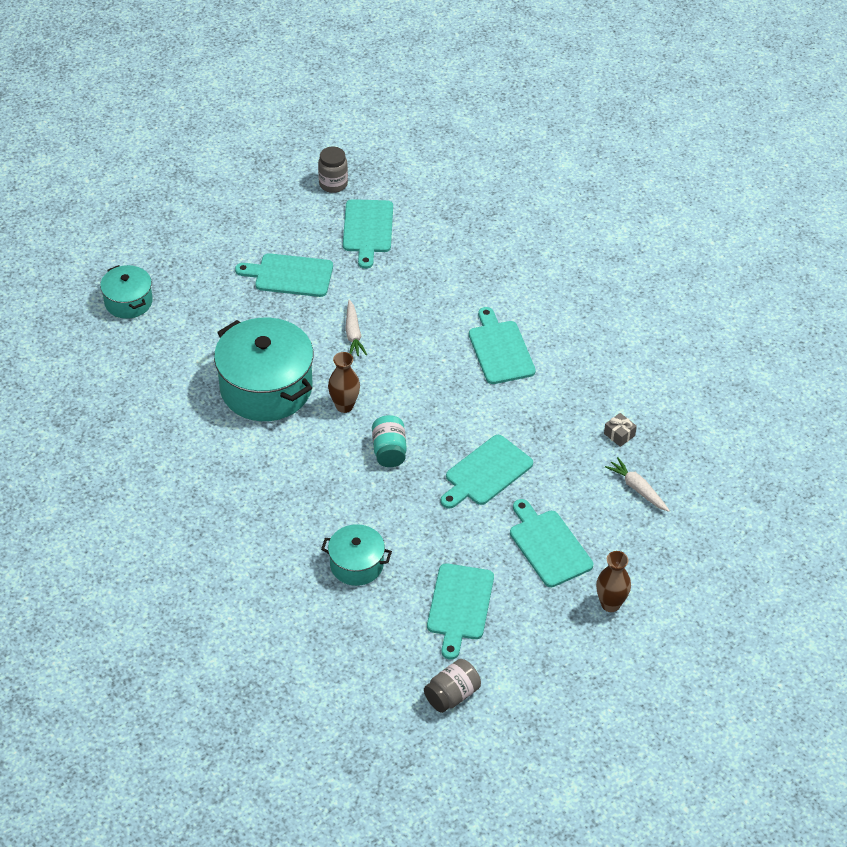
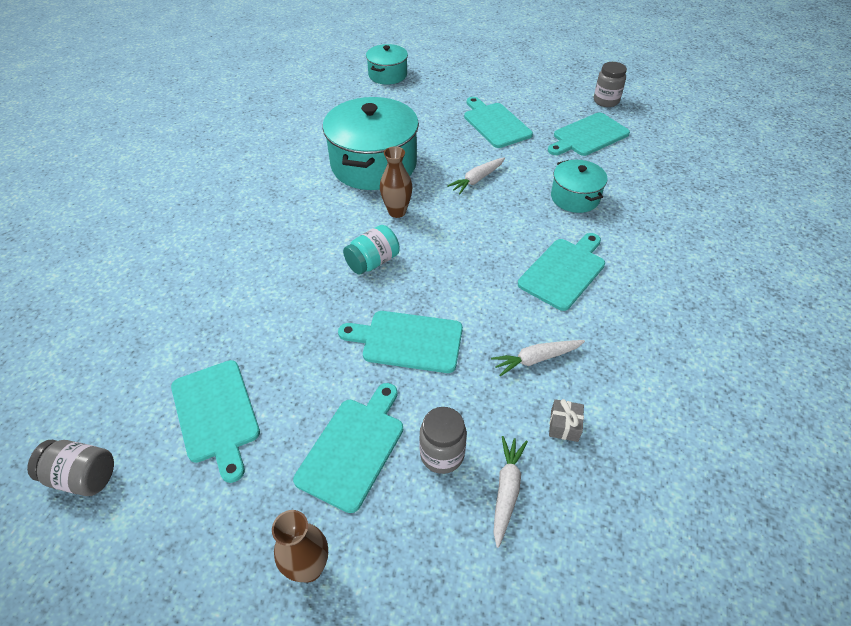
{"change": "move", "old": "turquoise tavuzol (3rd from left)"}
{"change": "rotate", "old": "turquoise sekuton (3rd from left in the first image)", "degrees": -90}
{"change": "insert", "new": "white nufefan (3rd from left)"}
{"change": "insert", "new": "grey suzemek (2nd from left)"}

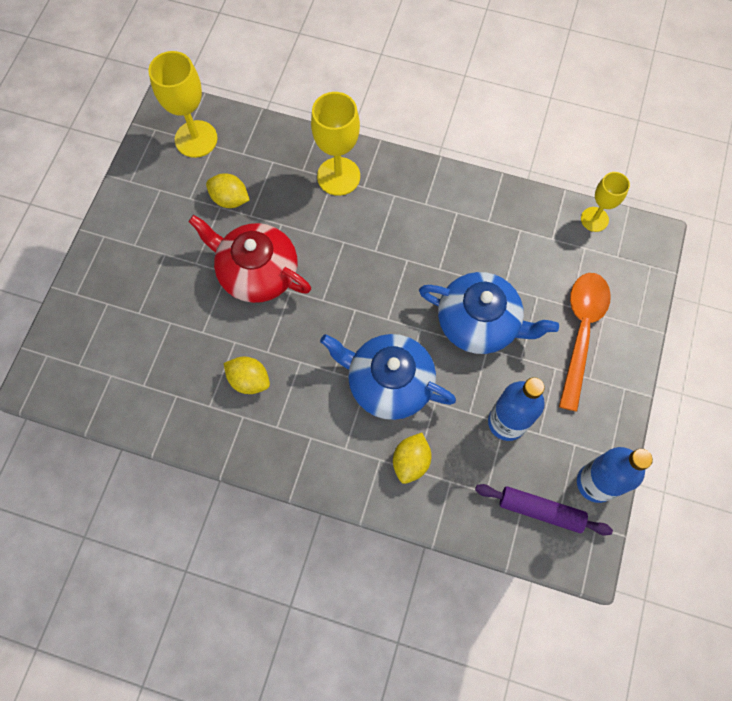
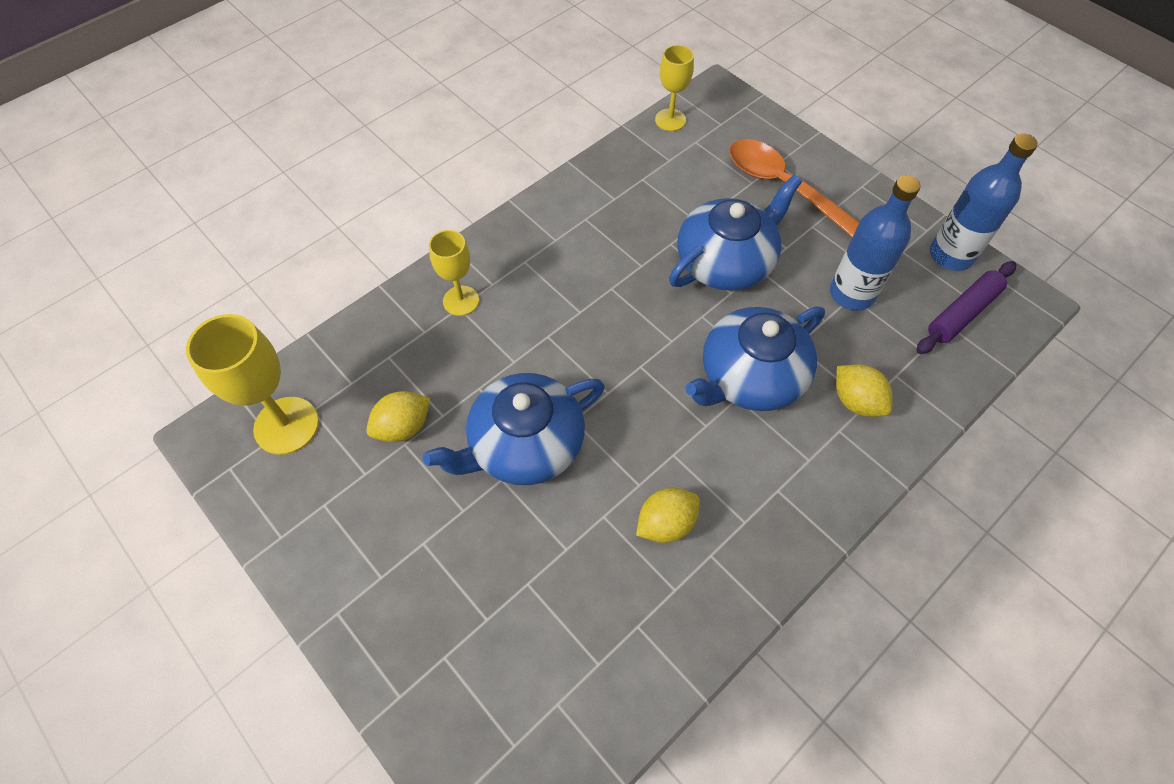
{"change": "resize", "old": "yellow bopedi (2nd from left)", "factor": 0.62}
{"change": "recolor", "old": "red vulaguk", "new": "blue vulaguk (1st from left)"}

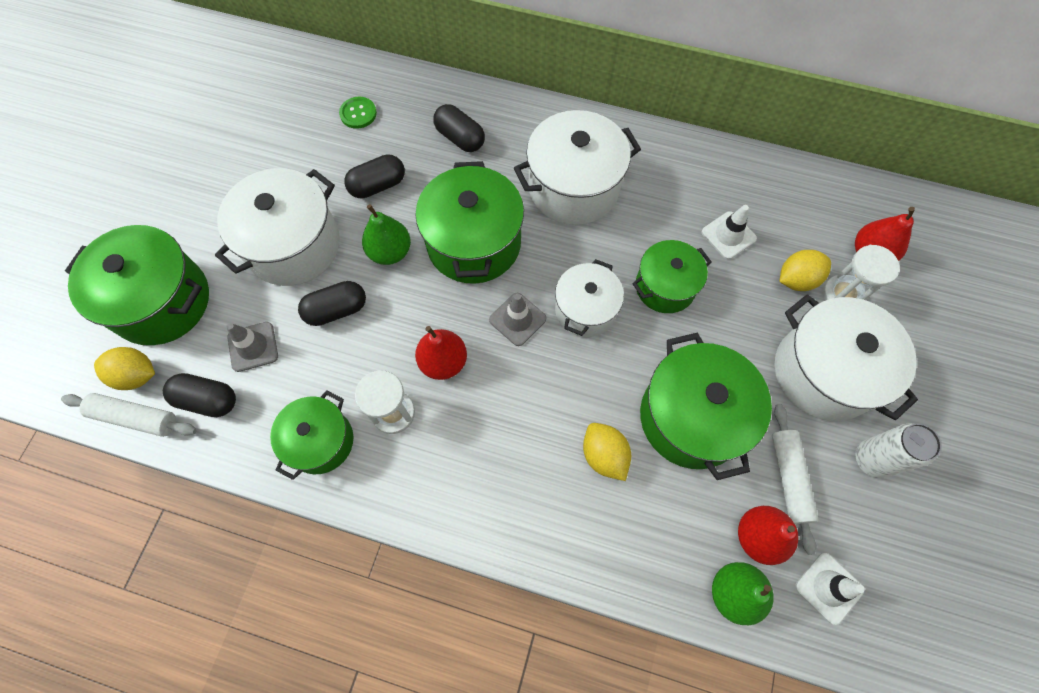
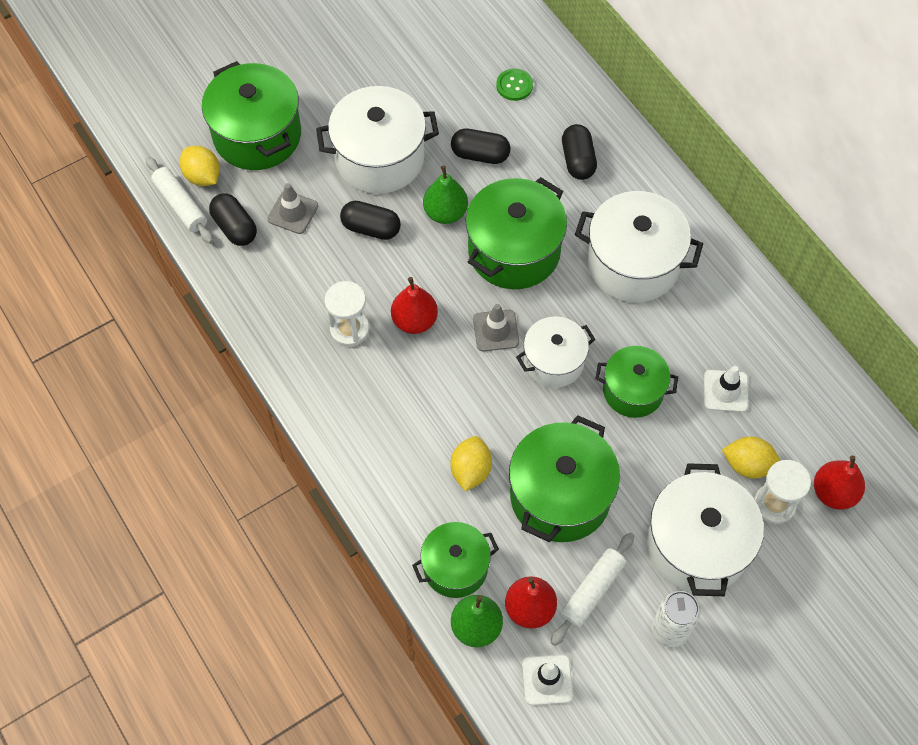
{"change": "move", "old": "green tavuzol (2nd from left)"}

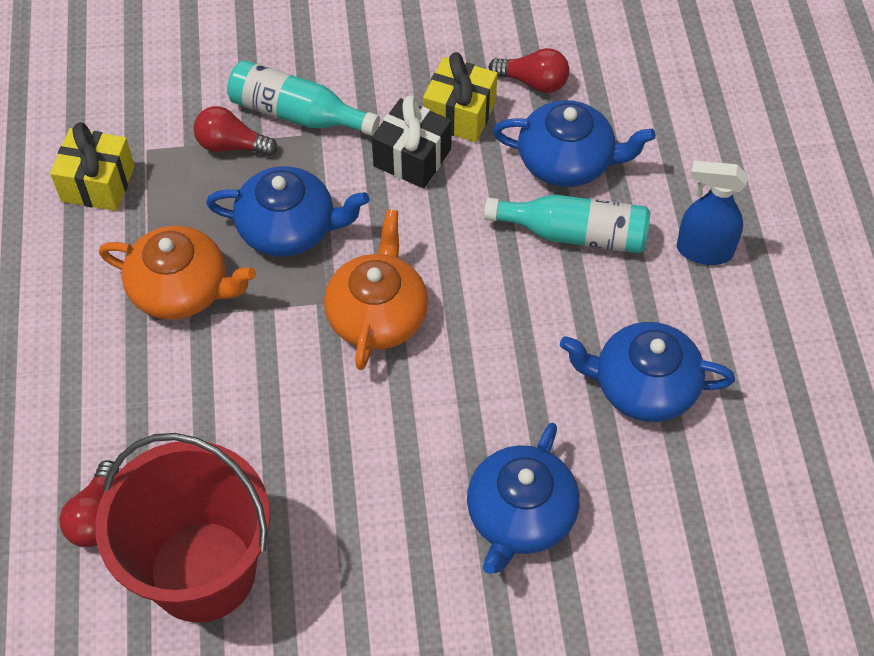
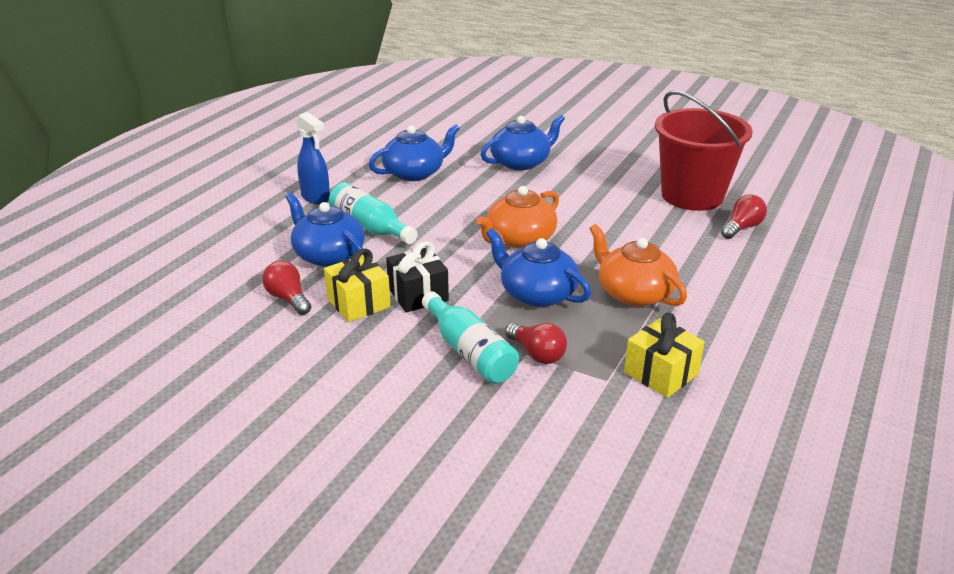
{"change": "rotate", "old": "blue vulaguk (4th from left in the first image)", "degrees": -75}

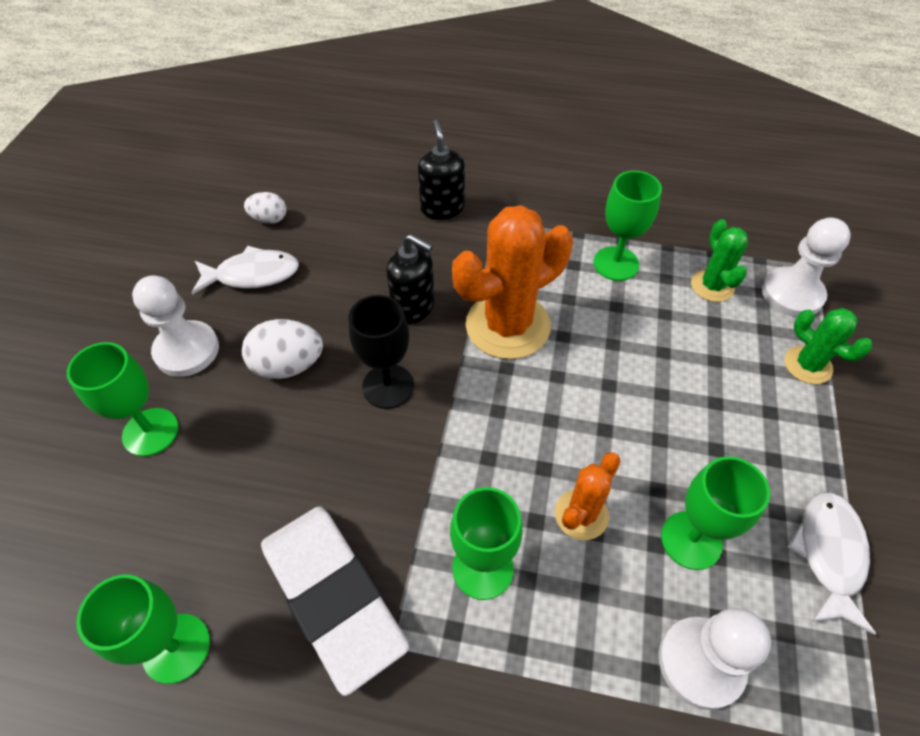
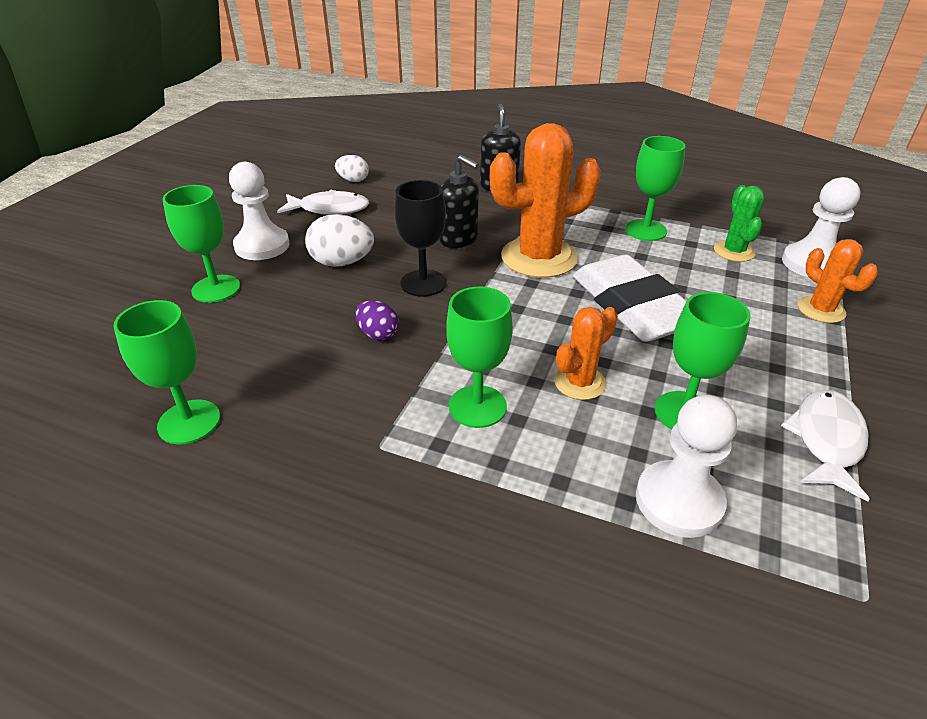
{"change": "recolor", "old": "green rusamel (2nd from left)", "new": "orange rusamel (3rd from left)"}
{"change": "move", "old": "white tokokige"}
{"change": "insert", "new": "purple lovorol"}

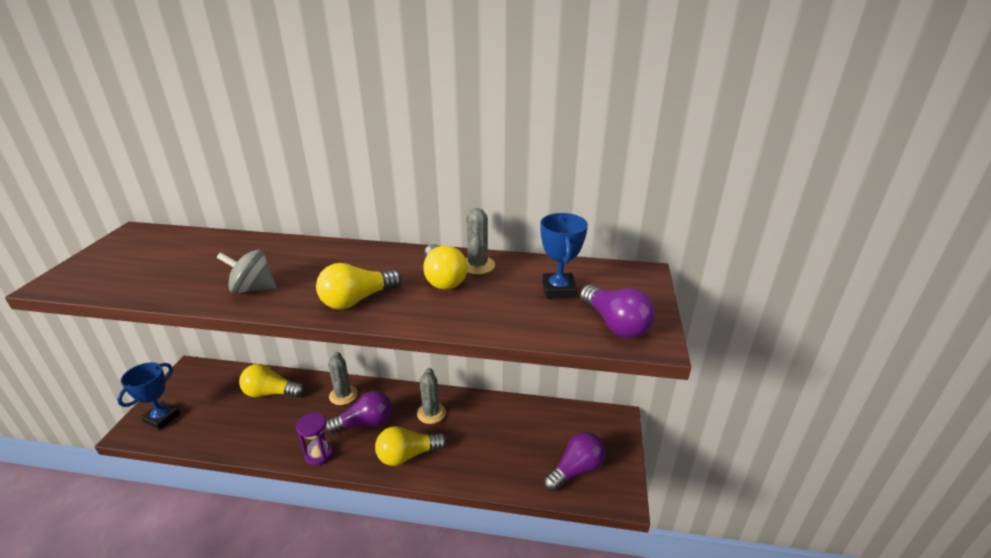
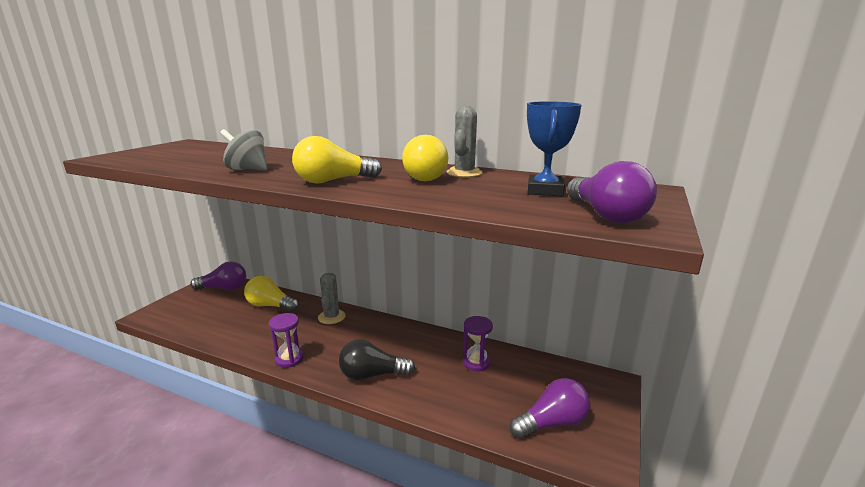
{"change": "delete", "old": "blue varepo (1st from left)"}
{"change": "delete", "old": "grey rusamel (2nd from left)"}
{"change": "move", "old": "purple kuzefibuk (1st from left)"}
{"change": "recolor", "old": "yellow kuzefibuk (3rd from left)", "new": "black kuzefibuk"}
{"change": "insert", "new": "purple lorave (2nd from left)"}

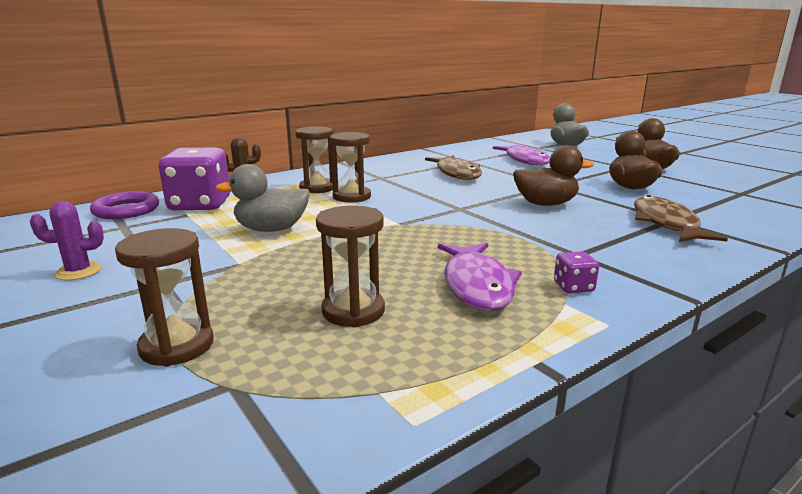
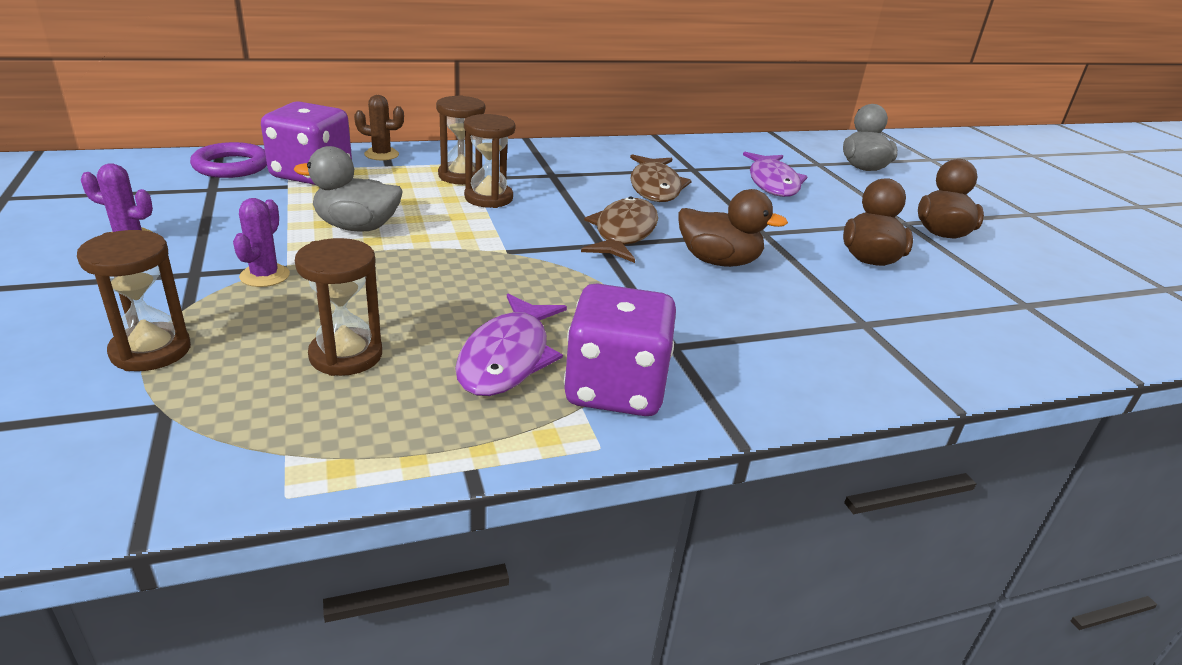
{"change": "move", "old": "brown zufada (2nd from left in the first image)", "new": "brown zufada (1st from left)"}
{"change": "resize", "old": "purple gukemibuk (2nd from left)", "factor": 2.34}
{"change": "insert", "new": "purple rusamel (2nd from left)"}

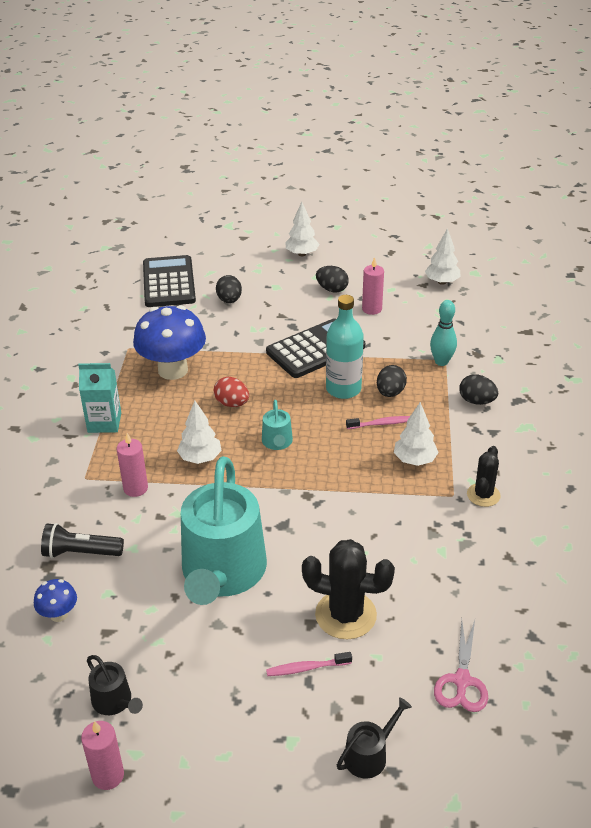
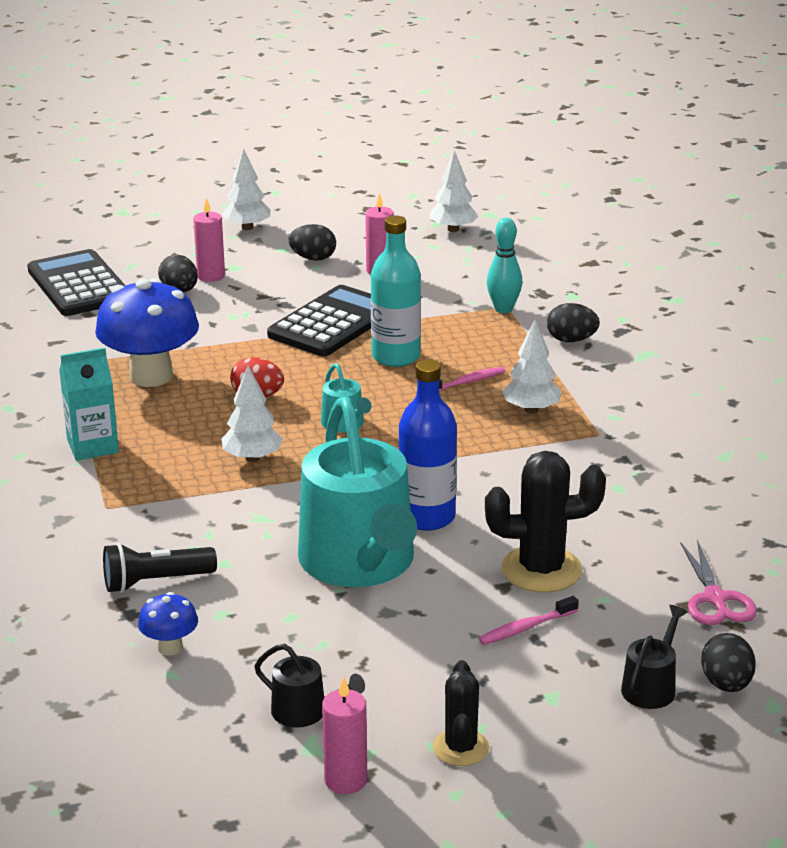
{"change": "move", "old": "black lovorol (3rd from left in the first image)", "new": "black lovorol (4th from left)"}
{"change": "move", "old": "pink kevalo (2nd from left in the first image)", "new": "pink kevalo (1st from left)"}
{"change": "move", "old": "black rusamel (2nd from left in the first image)", "new": "black rusamel (1st from left)"}
{"change": "insert", "new": "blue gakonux"}

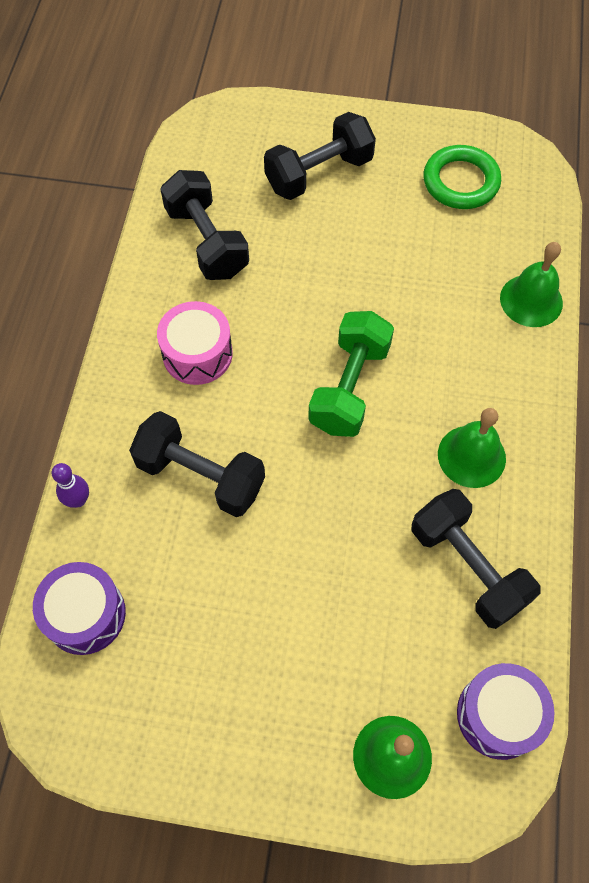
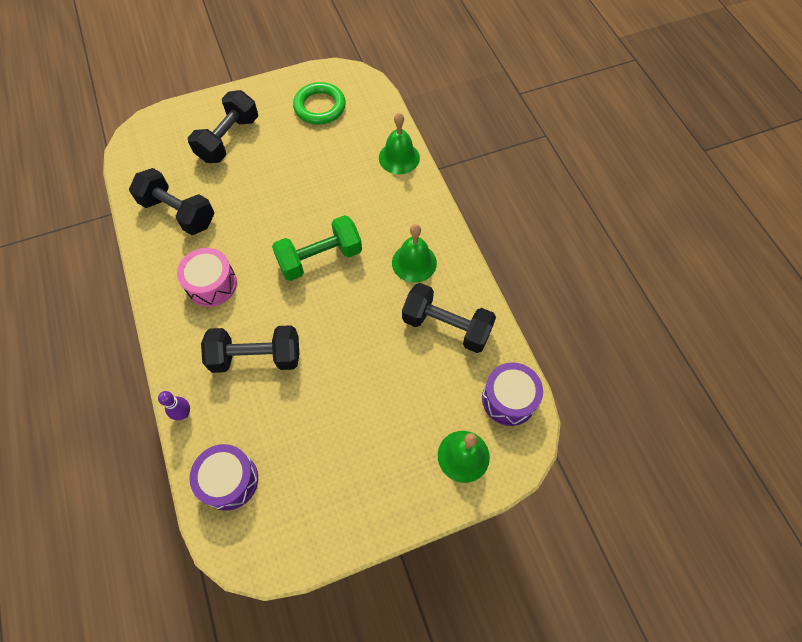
{"change": "rotate", "old": "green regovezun", "degrees": 75}

